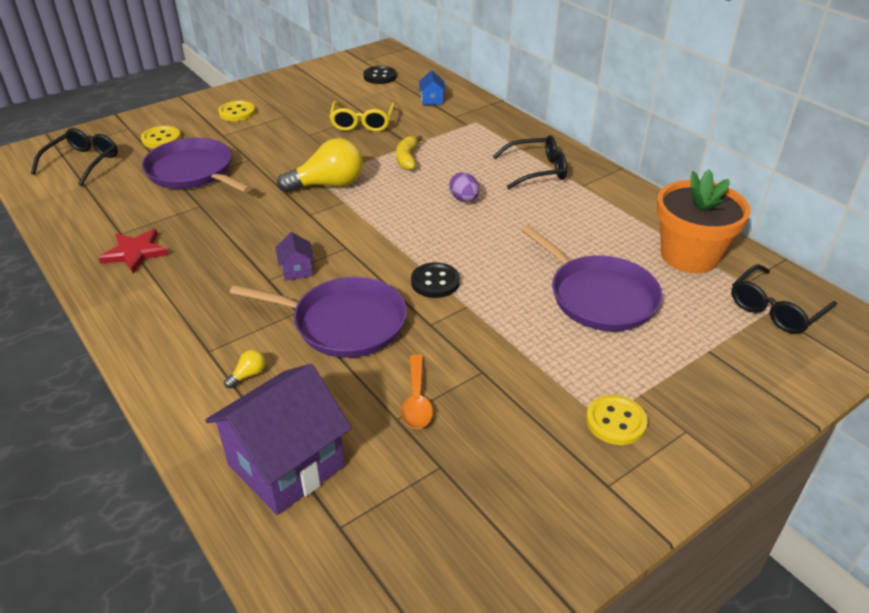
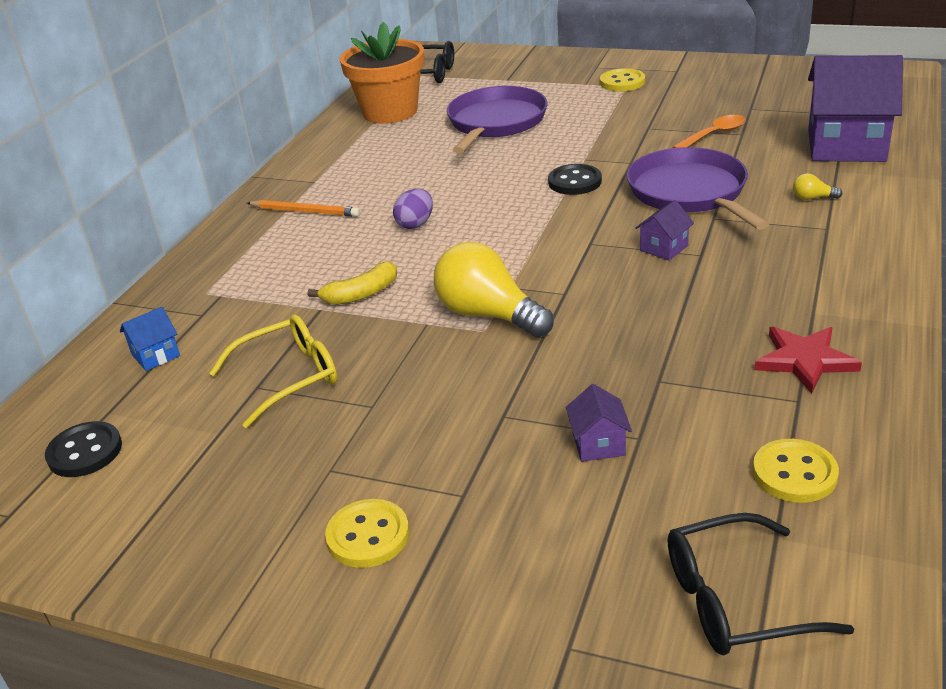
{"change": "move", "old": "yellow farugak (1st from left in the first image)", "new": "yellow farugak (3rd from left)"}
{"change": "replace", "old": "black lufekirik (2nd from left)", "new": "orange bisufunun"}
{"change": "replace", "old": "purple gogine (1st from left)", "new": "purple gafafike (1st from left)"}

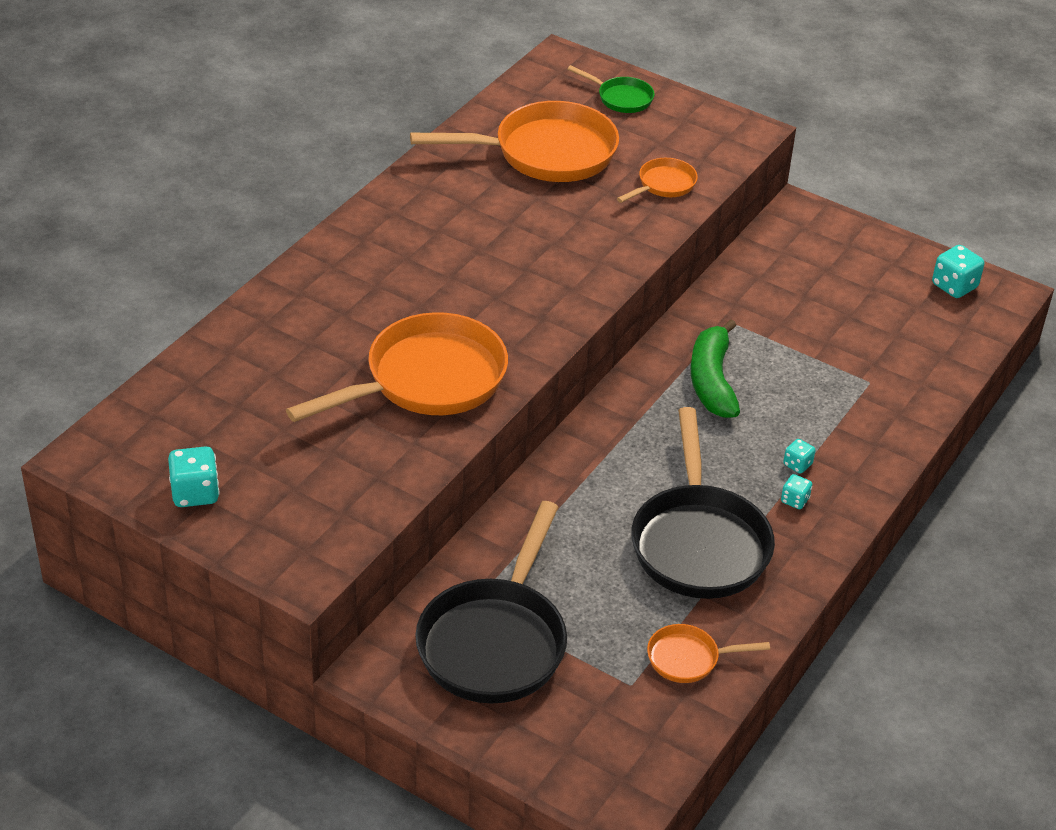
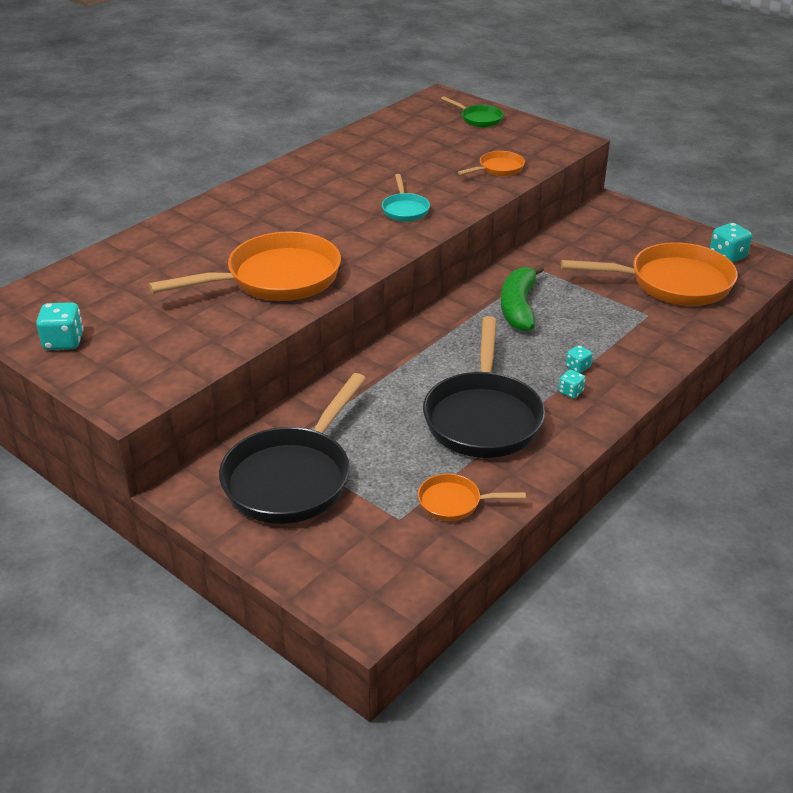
{"change": "move", "old": "orange gogine (2nd from left in the first image)", "new": "orange gogine (4th from left)"}
{"change": "insert", "new": "turquoise gogine"}

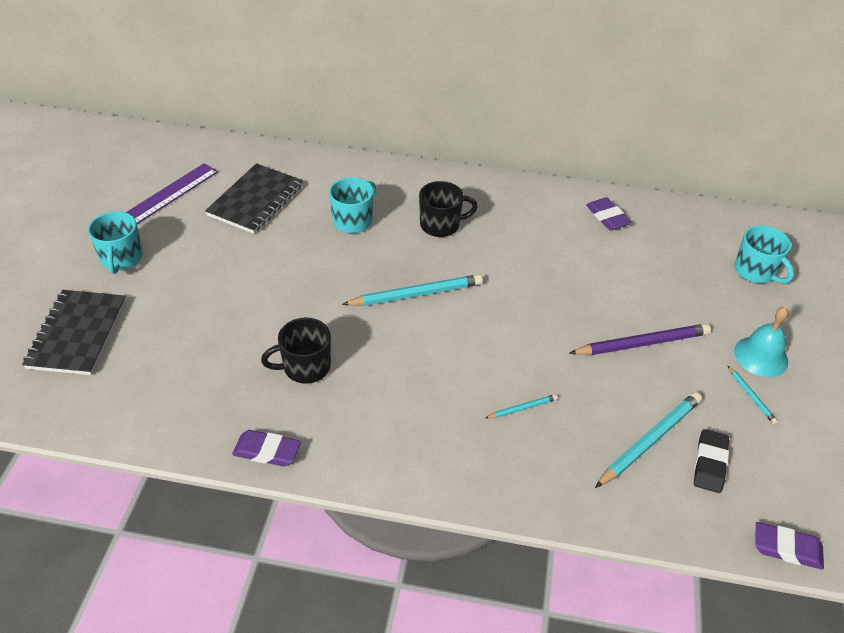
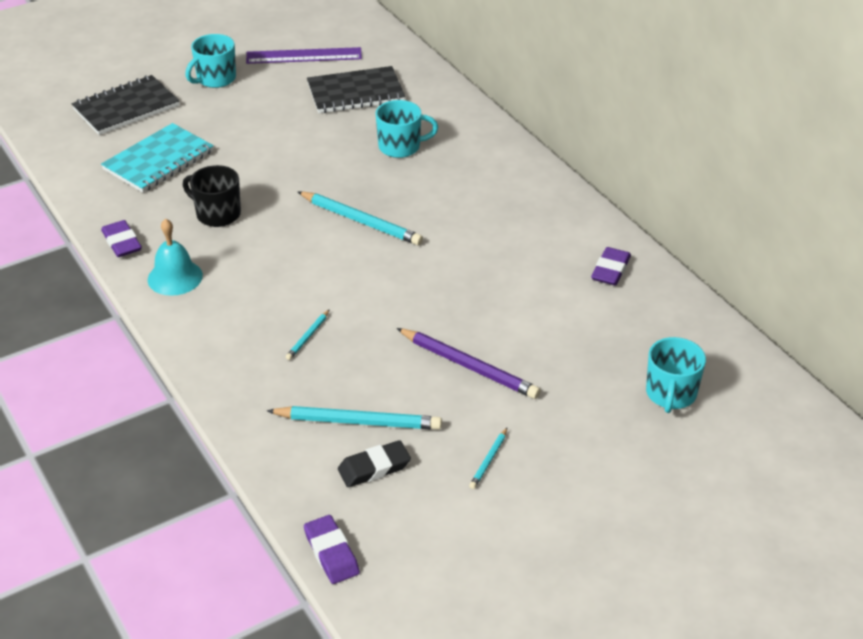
{"change": "delete", "old": "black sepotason (2nd from left)"}
{"change": "move", "old": "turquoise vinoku"}
{"change": "rotate", "old": "turquoise bisufunun (2nd from left in the first image)", "degrees": 90}
{"change": "insert", "new": "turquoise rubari"}

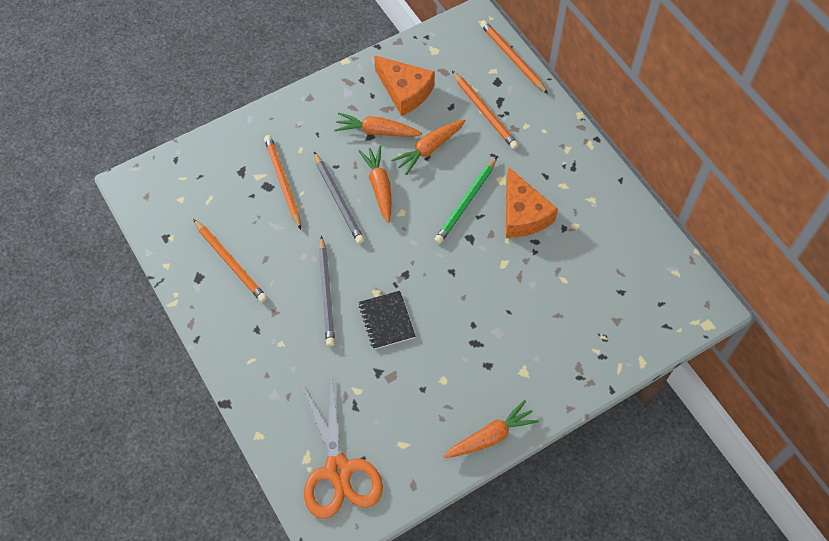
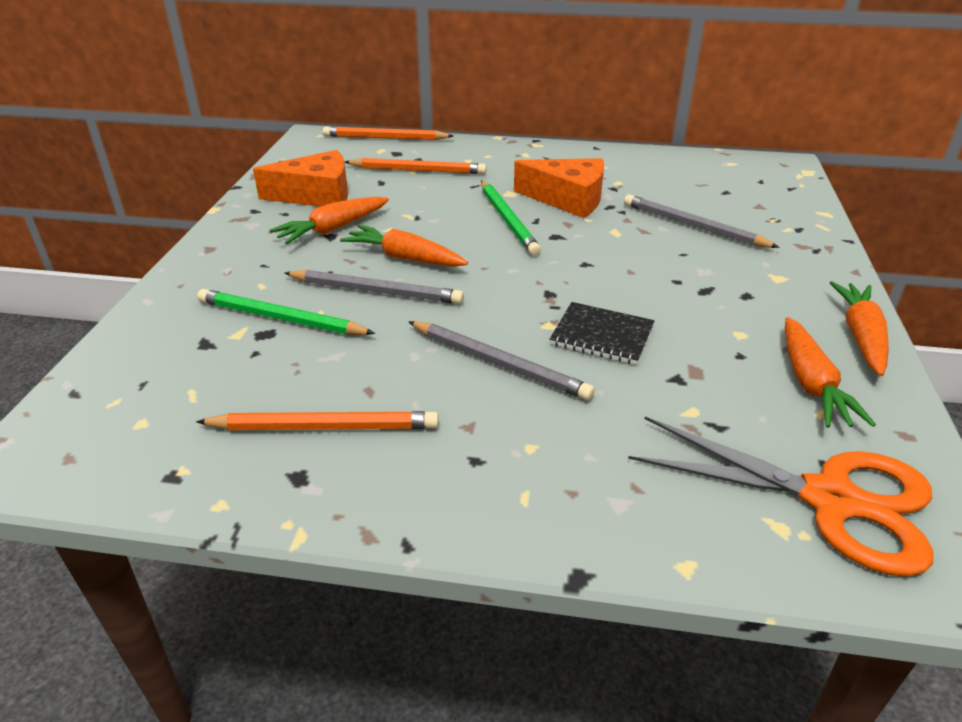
{"change": "move", "old": "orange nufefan (3rd from left)"}
{"change": "recolor", "old": "orange bisufunun (2nd from left)", "new": "green bisufunun (1st from left)"}
{"change": "insert", "new": "grey bisufunun (3rd from left)"}

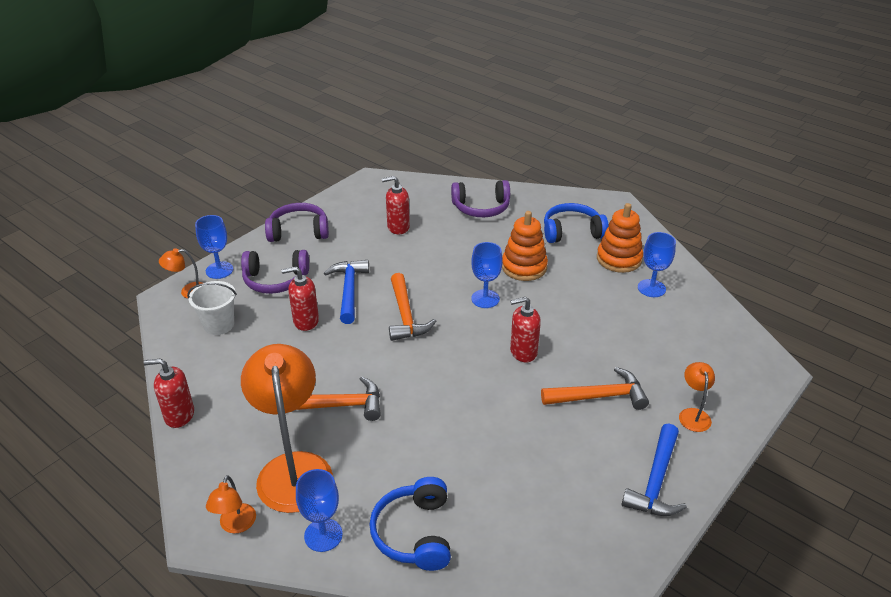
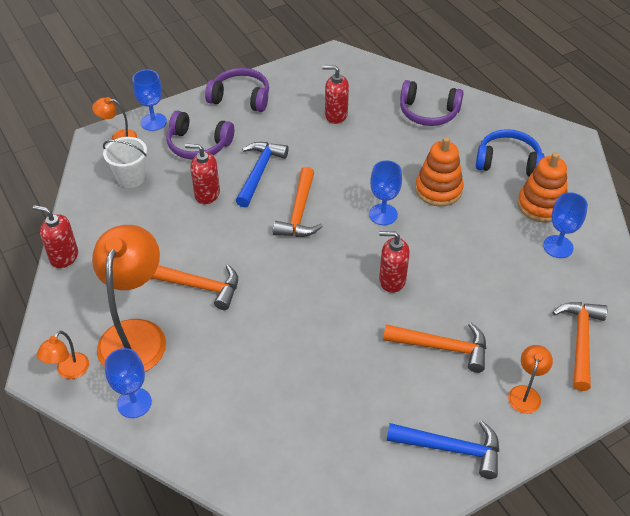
{"change": "rotate", "old": "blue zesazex (2nd from left)", "degrees": -120}
{"change": "delete", "old": "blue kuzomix (1st from left)"}
{"change": "insert", "new": "orange zesazex (4th from left)"}

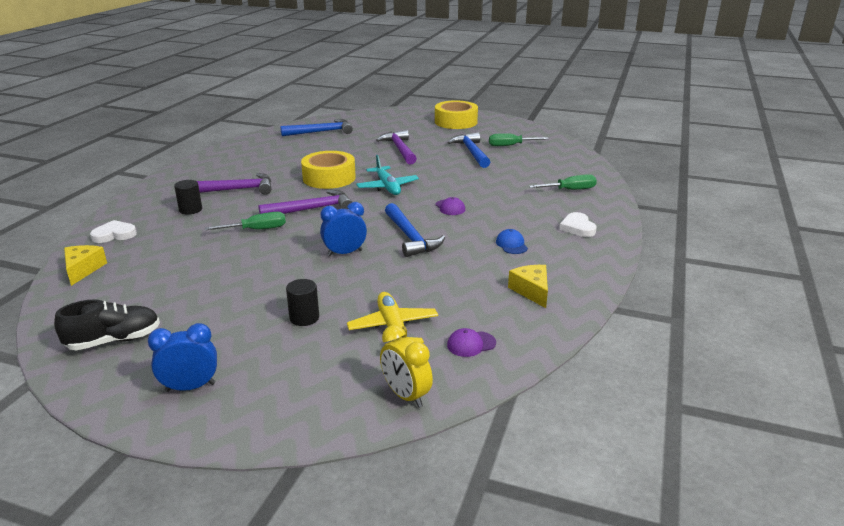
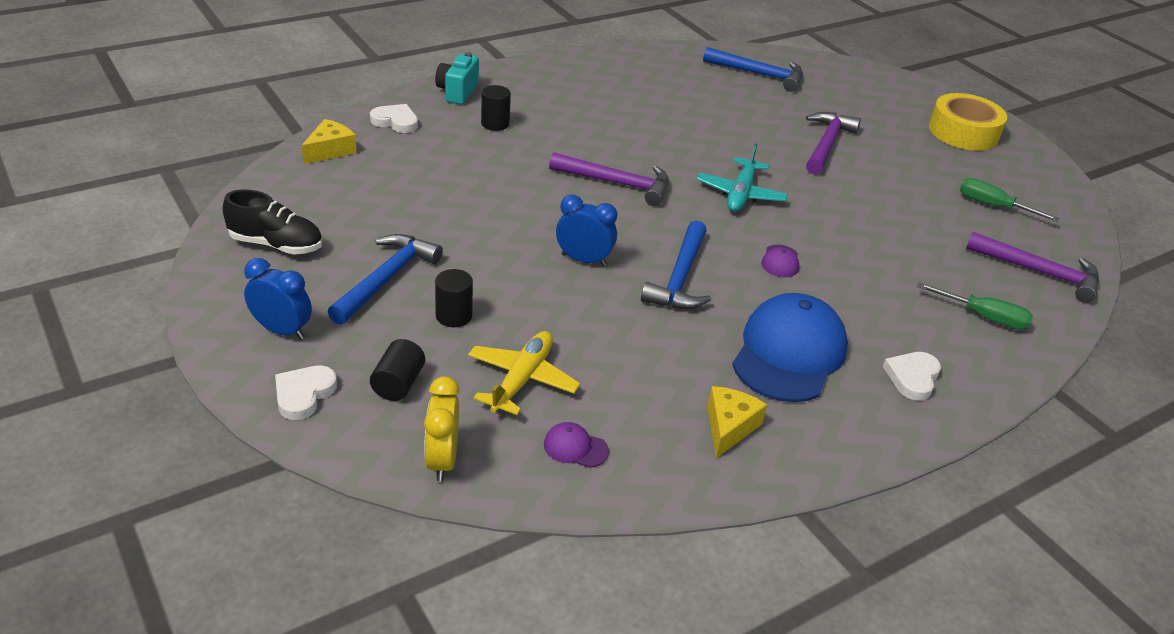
{"change": "move", "old": "blue zesazex (3rd from left in the first image)", "new": "blue zesazex (1st from left)"}
{"change": "delete", "old": "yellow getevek (1st from left)"}
{"change": "move", "old": "purple zesazex (1st from left in the first image)", "new": "purple zesazex (3rd from left)"}
{"change": "delete", "old": "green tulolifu (1st from left)"}
{"change": "resize", "old": "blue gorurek", "factor": 2.49}
{"change": "insert", "new": "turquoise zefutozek"}
{"change": "insert", "new": "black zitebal (1st from left)"}
{"change": "insert", "new": "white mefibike (1st from left)"}

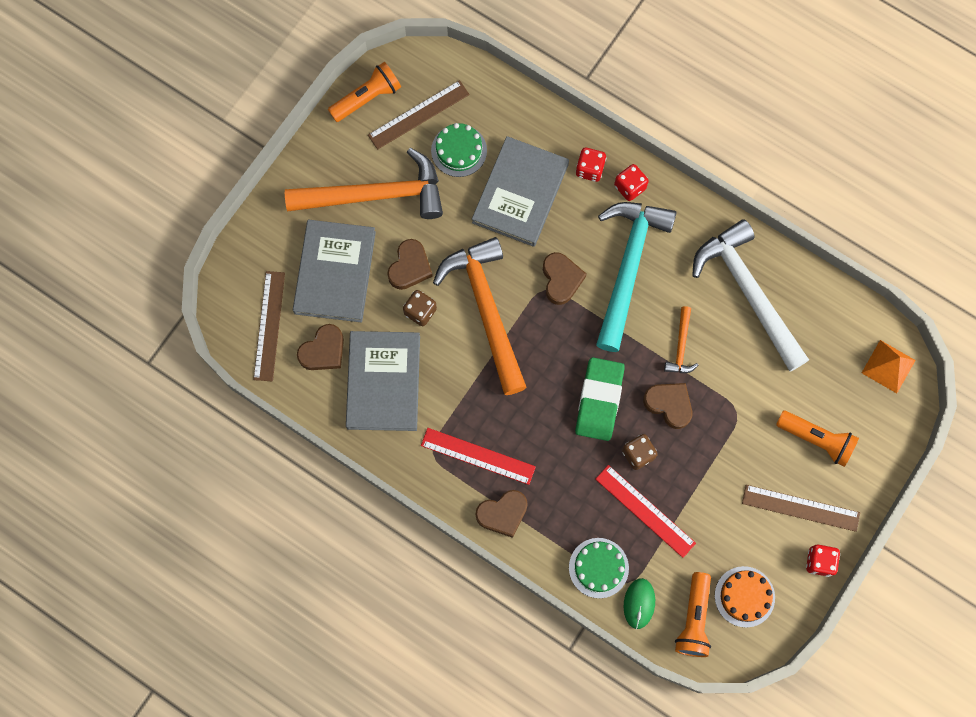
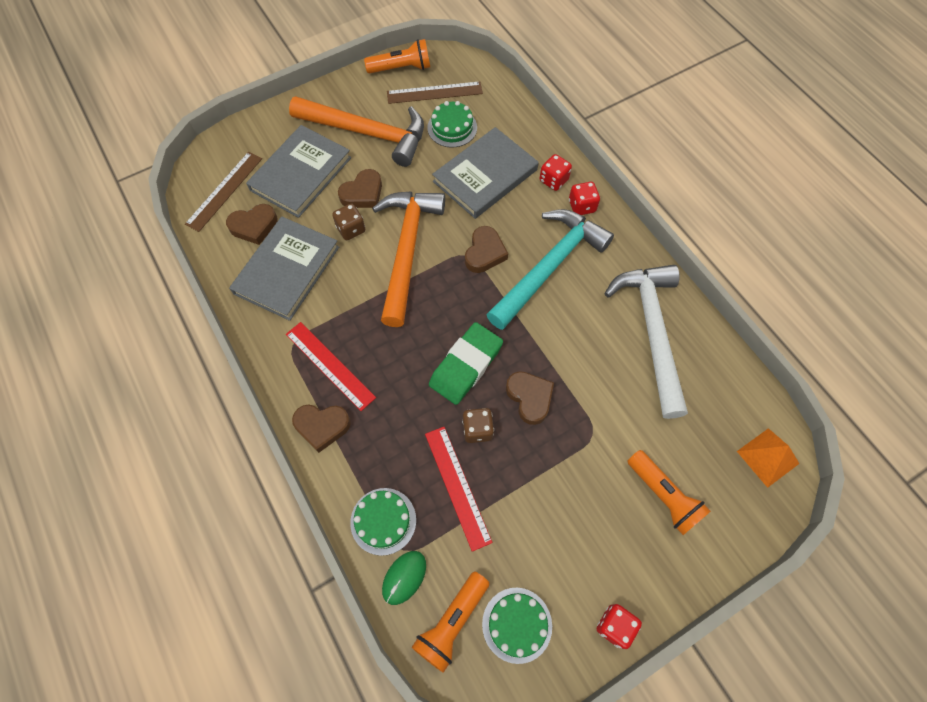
{"change": "delete", "old": "orange zesazex (3rd from left)"}
{"change": "delete", "old": "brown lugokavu (3rd from left)"}
{"change": "recolor", "old": "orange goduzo", "new": "green goduzo (3rd from left)"}

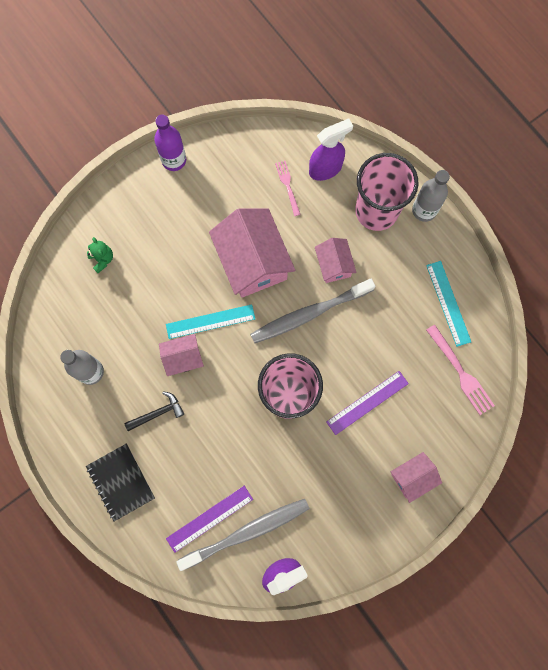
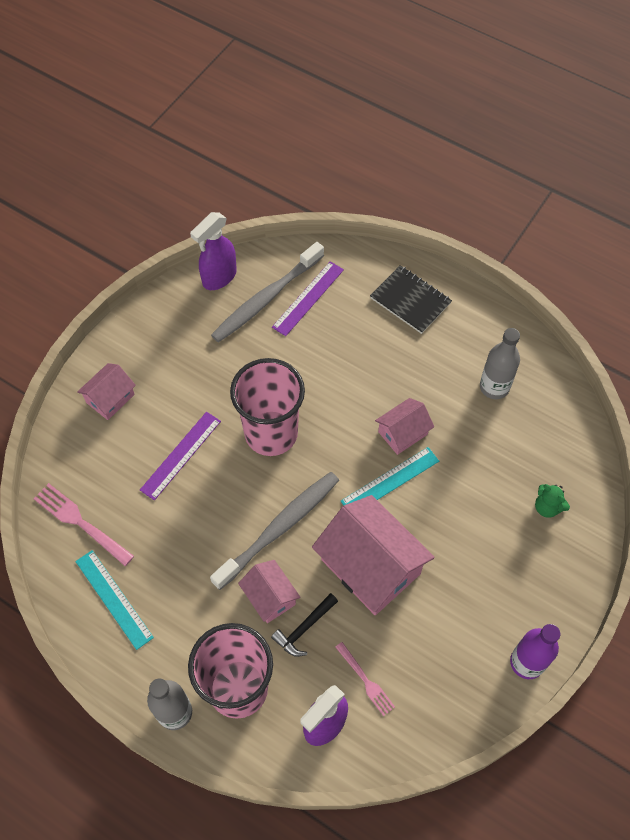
{"change": "move", "old": "black zesazex"}

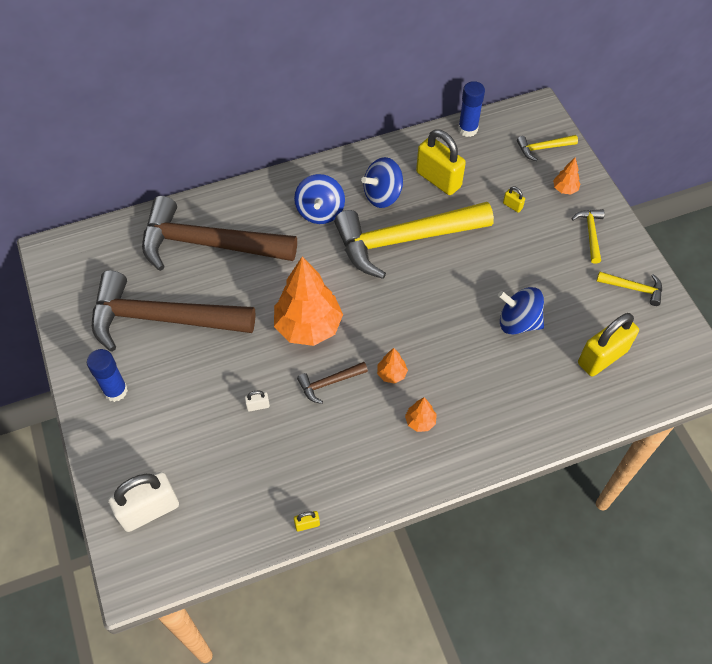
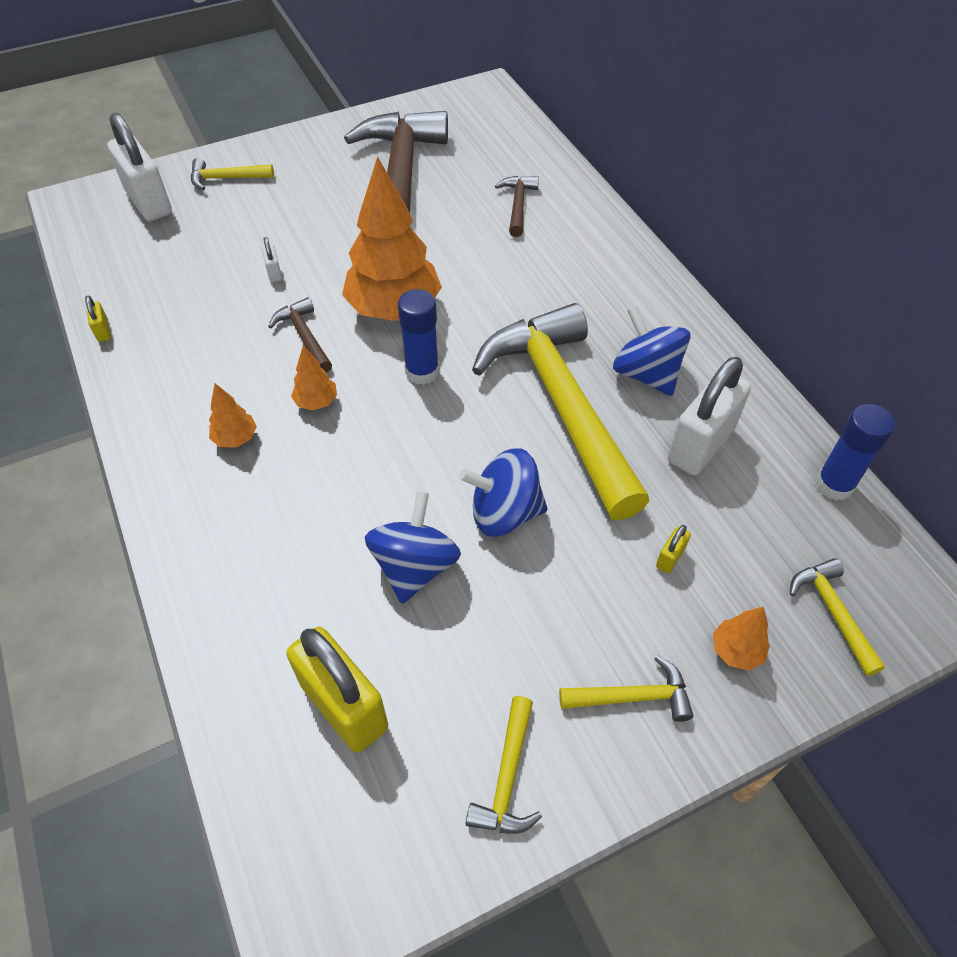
{"change": "recolor", "old": "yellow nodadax (2nd from left)", "new": "white nodadax (3rd from left)"}
{"change": "move", "old": "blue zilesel (1st from left in the first image)", "new": "blue zilesel (2nd from left)"}
{"change": "resize", "old": "brown zesazex (2nd from left in the first image)", "factor": 0.41}
{"change": "move", "old": "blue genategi (1st from left)"}
{"change": "insert", "new": "yellow zesazex (1st from left)"}

